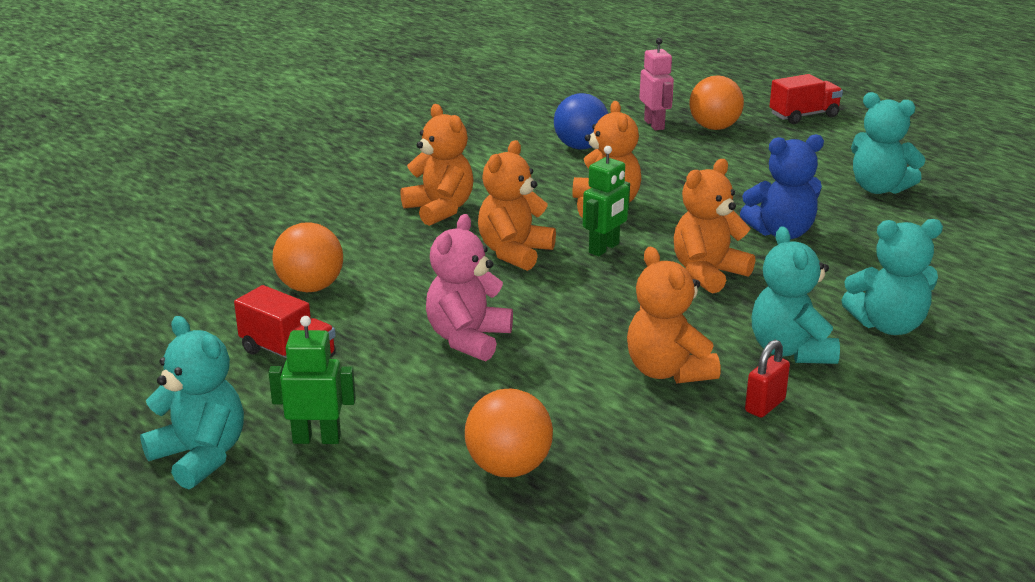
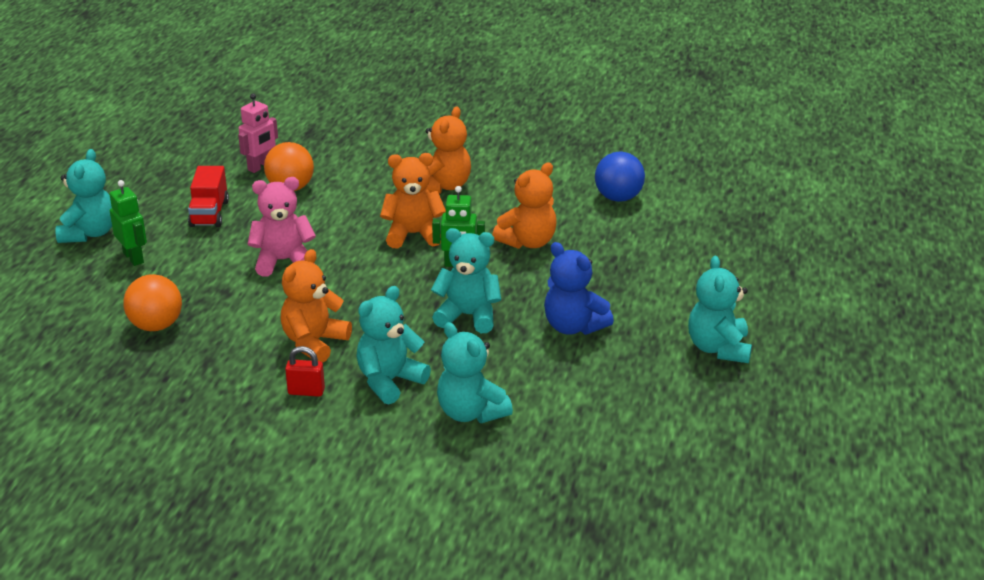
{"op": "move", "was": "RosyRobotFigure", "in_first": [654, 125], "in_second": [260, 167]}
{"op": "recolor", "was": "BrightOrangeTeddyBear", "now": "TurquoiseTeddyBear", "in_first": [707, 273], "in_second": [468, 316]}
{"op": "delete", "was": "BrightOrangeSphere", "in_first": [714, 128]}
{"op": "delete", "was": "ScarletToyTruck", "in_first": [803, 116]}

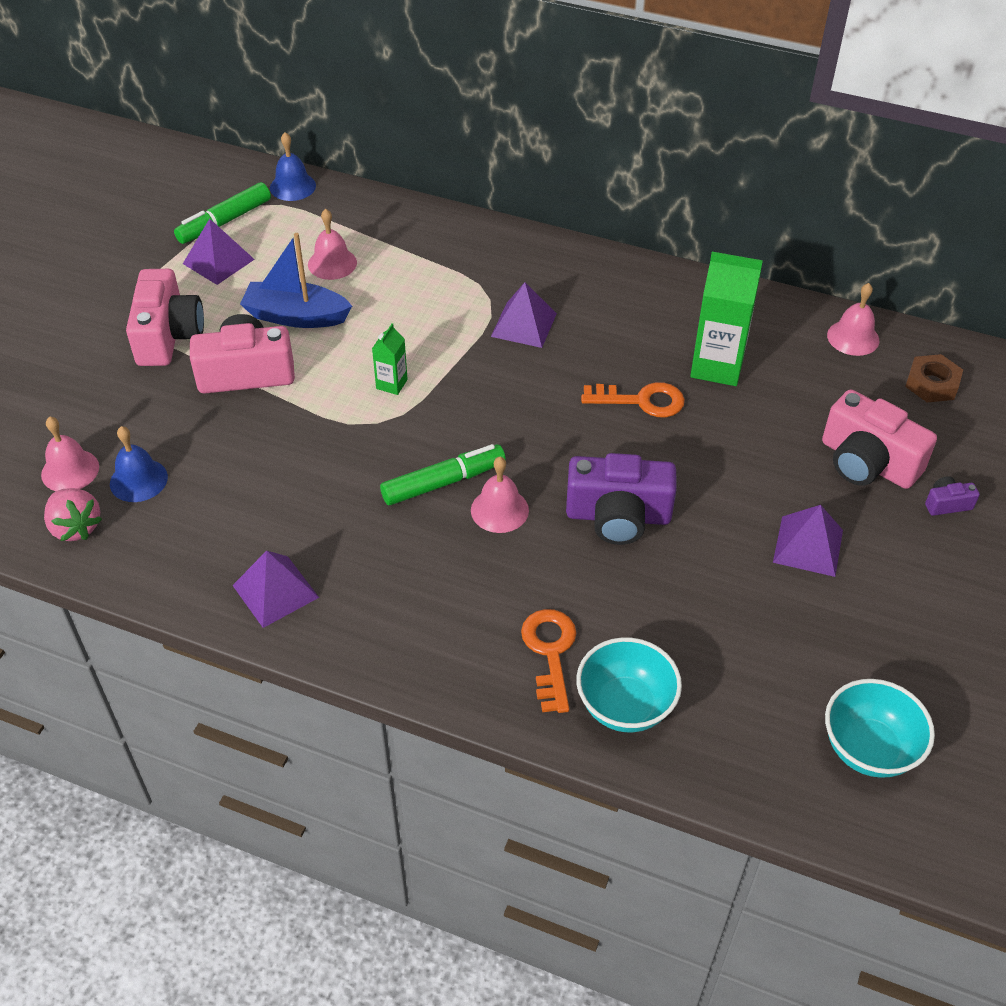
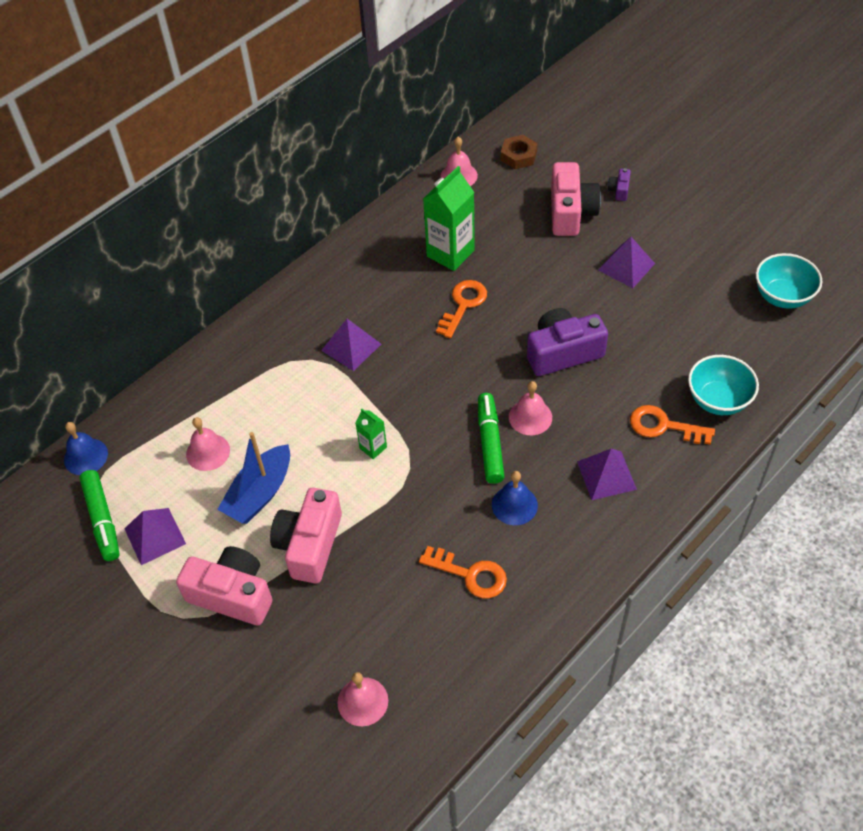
{"op": "insert", "now": "BrightOrangeLatchkey", "in_second": [470, 574]}
{"op": "move", "was": "RoyalBlueBell", "in_first": [138, 480], "in_second": [514, 505]}
{"op": "rotate", "was": "VioletCamera", "in_first": [618, 516], "in_second": [563, 353], "clockwise": -135}
{"op": "rotate", "was": "RosyCamera", "in_first": [867, 462], "in_second": [570, 212], "clockwise": -60}
{"op": "move", "was": "VioletPyramidShape", "in_first": [275, 591], "in_second": [606, 475]}
{"op": "delete", "was": "RosyToyStrawberry", "in_first": [76, 527]}

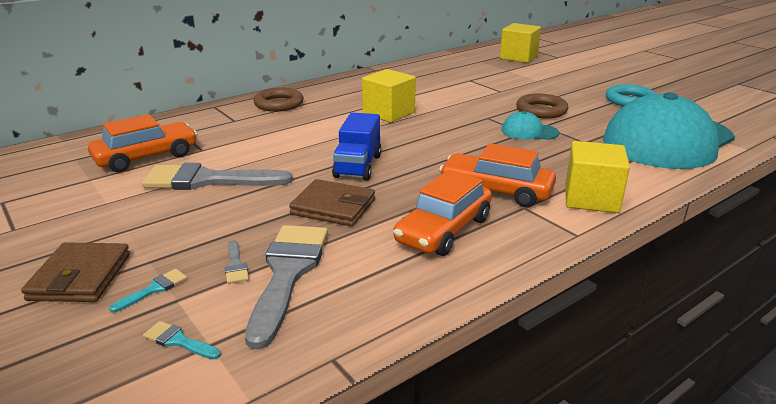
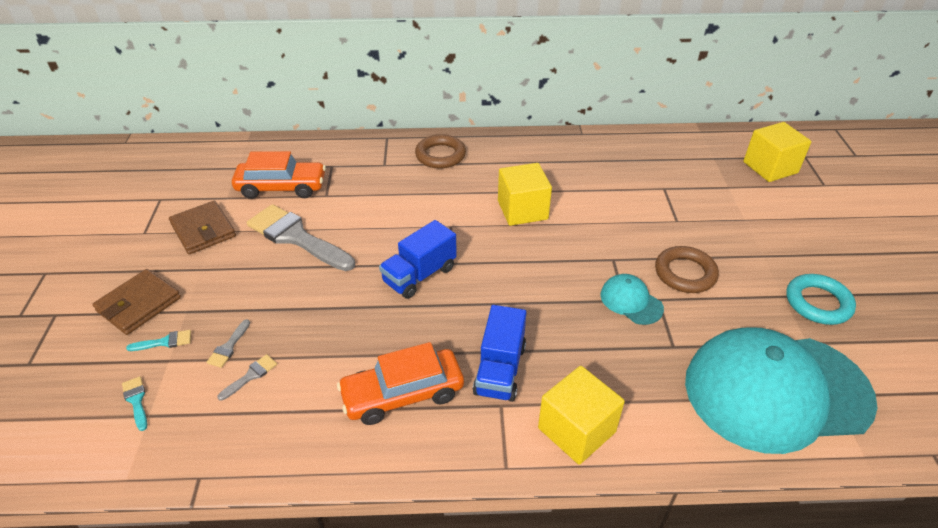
{"op": "move", "was": "DarkBrownCardWallet", "in_first": [333, 207], "in_second": [203, 230]}
{"op": "resize", "was": "GrayBrush", "in_first": [288, 273], "in_second": [251, 376], "ratio": 0.4}
{"op": "replace", "was": "BrightOrangeAutomobile", "now": "RoyalBlueToyTruck", "in_first": [496, 191], "in_second": [500, 370]}

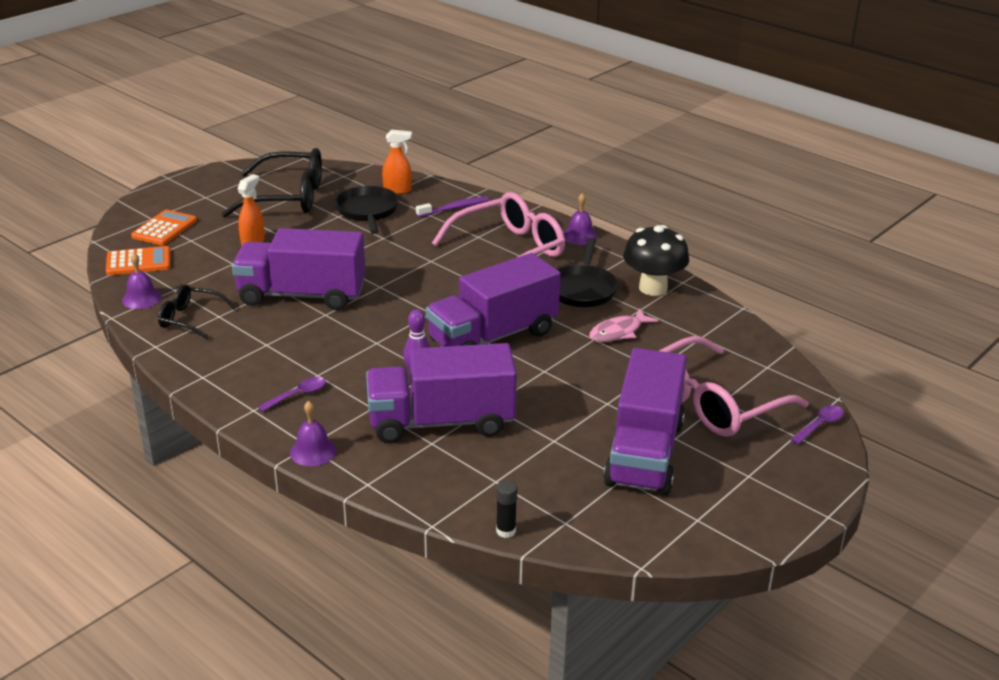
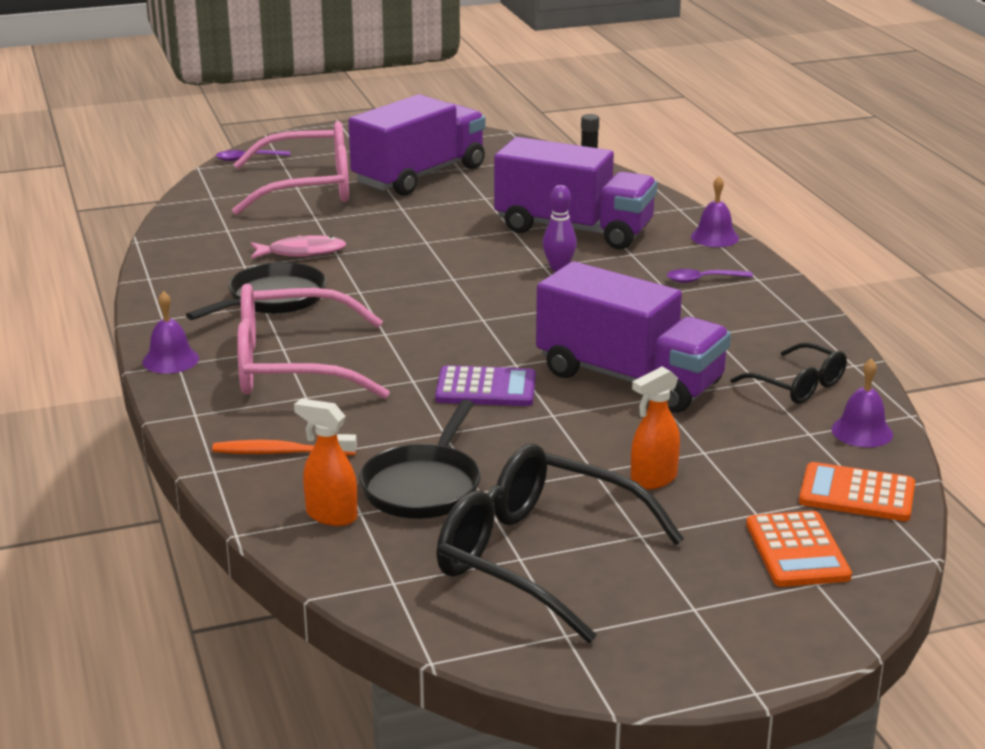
{"op": "recolor", "was": "VioletToothbrush", "now": "BrightOrangeToothbrush", "in_first": [455, 208], "in_second": [280, 452]}
{"op": "insert", "now": "VioletPocketCalculator", "in_second": [486, 388]}
{"op": "rotate", "was": "BrightOrangePocketCalculator", "in_first": [164, 229], "in_second": [797, 551], "clockwise": -60}
{"op": "delete", "was": "VioletToyTruck", "in_first": [493, 337]}
{"op": "delete", "was": "JetBlackToadstool", "in_first": [653, 288]}

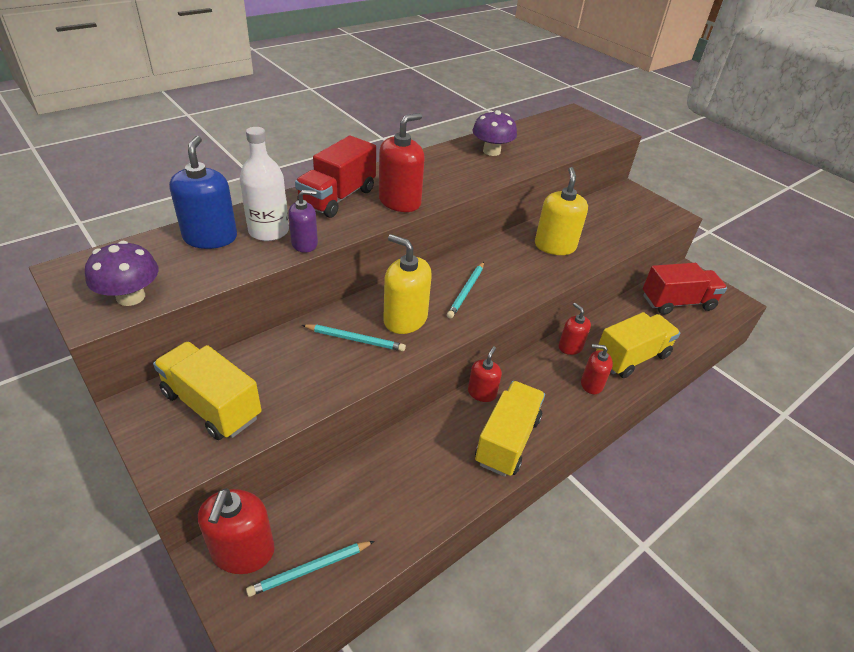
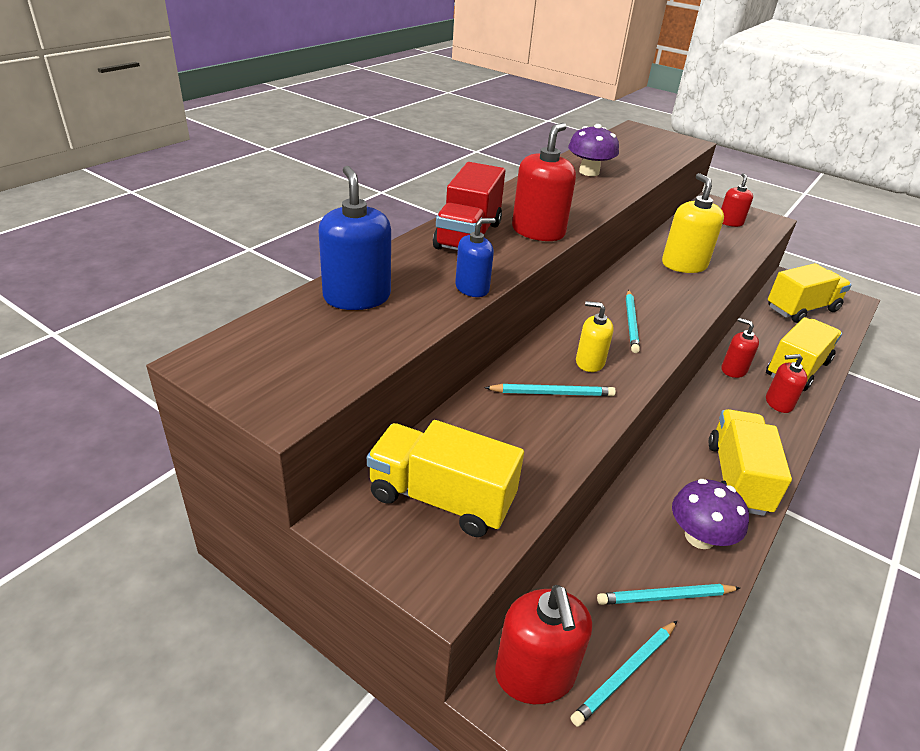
{"op": "recolor", "was": "VioletSoapPump", "now": "RoyalBlueSoapPump", "in_first": [304, 244], "in_second": [472, 288]}
{"op": "resize", "was": "YellowSoapPump", "in_first": [405, 319], "in_second": [589, 362], "ratio": 0.61}
{"op": "insert", "now": "TurquoiseWoodenPencil", "in_second": [665, 597]}
{"op": "move", "was": "VioletToadstool", "in_first": [131, 297], "in_second": [699, 537]}
{"op": "move", "was": "ScarletSoapPump", "in_first": [482, 393], "in_second": [730, 222]}
{"op": "recolor", "was": "ScarletToyTruck", "now": "YellowToyTruck", "in_first": [677, 302], "in_second": [801, 309]}
{"op": "delete", "was": "PureWhiteDrinkBottle", "in_first": [269, 231]}

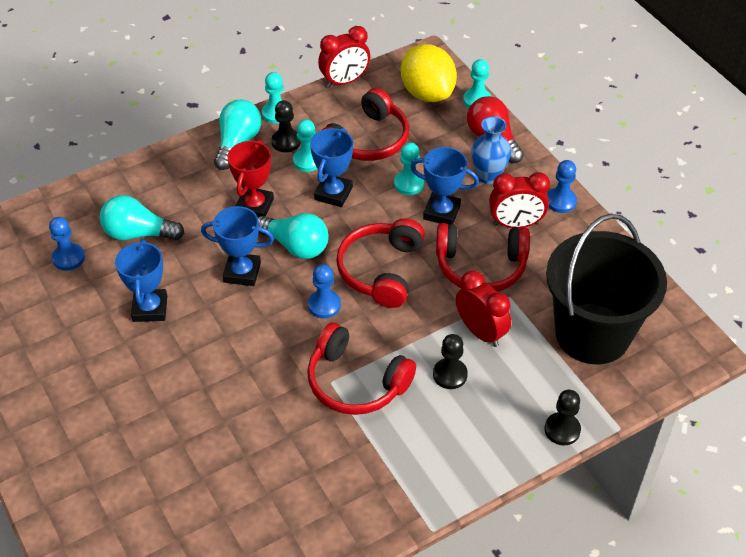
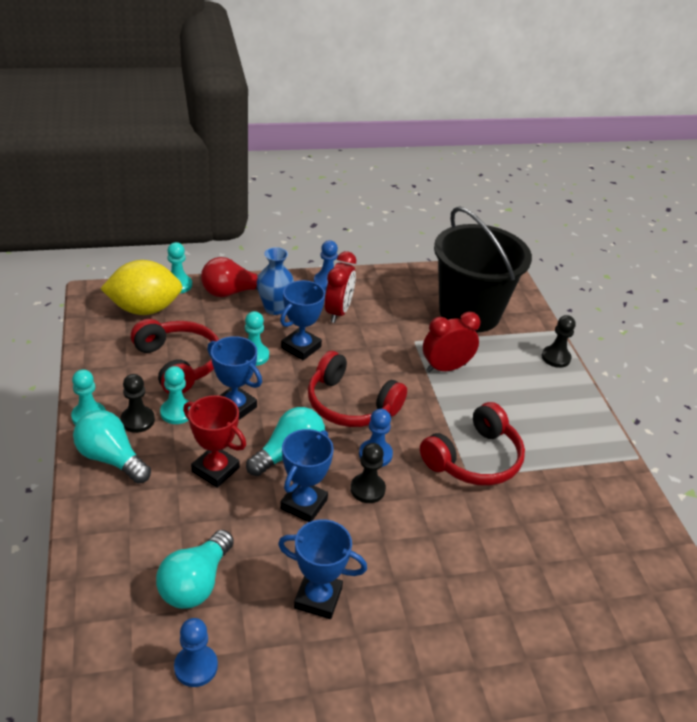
{"op": "move", "was": "JetBlackPawn", "in_first": [450, 374], "in_second": [367, 489]}
{"op": "delete", "was": "ScarletClock", "in_first": [345, 81]}
{"op": "delete", "was": "ScarletHeadset", "in_first": [481, 266]}

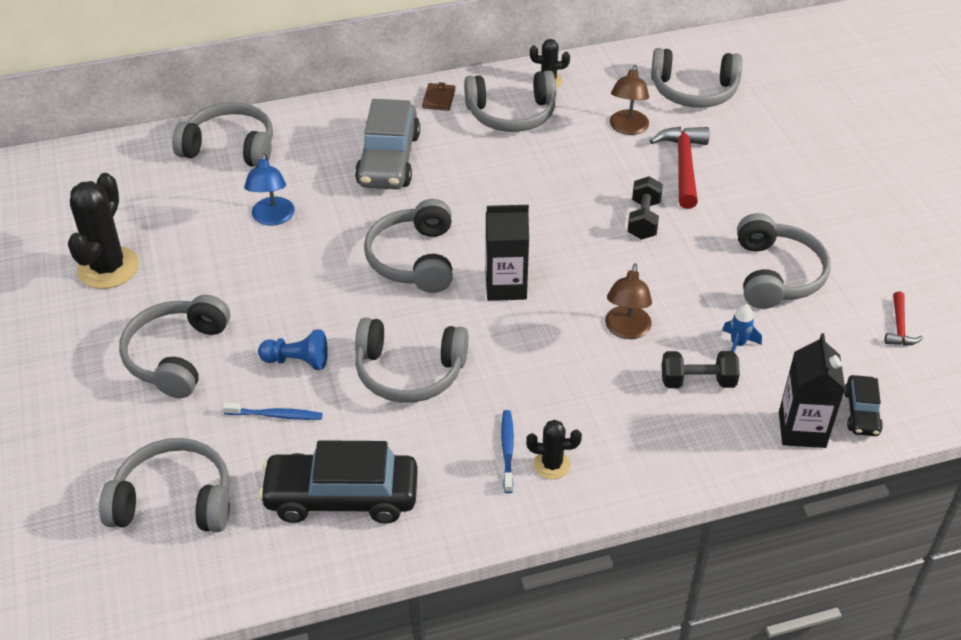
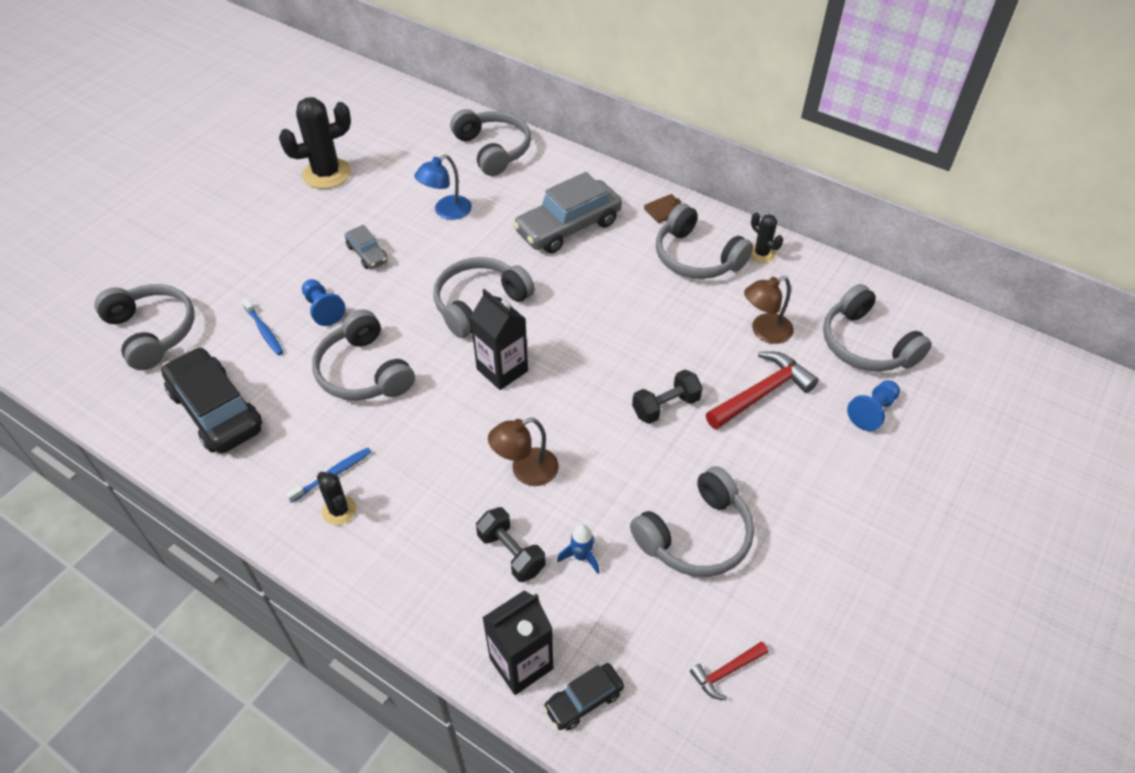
{"op": "insert", "now": "GrayAutomobile", "in_second": [367, 254]}
{"op": "insert", "now": "RoyalBluePawn", "in_second": [872, 411]}
{"op": "delete", "was": "GrayHeadset", "in_first": [177, 356]}

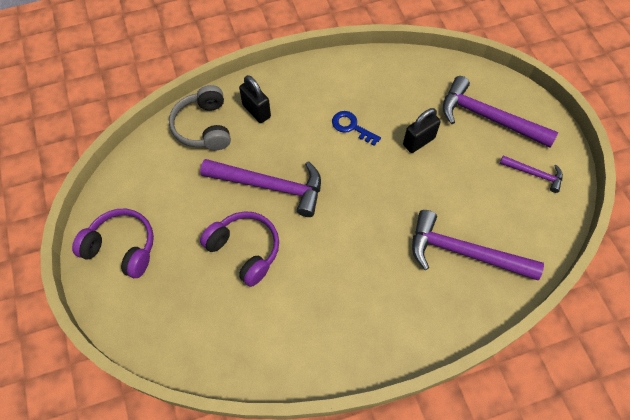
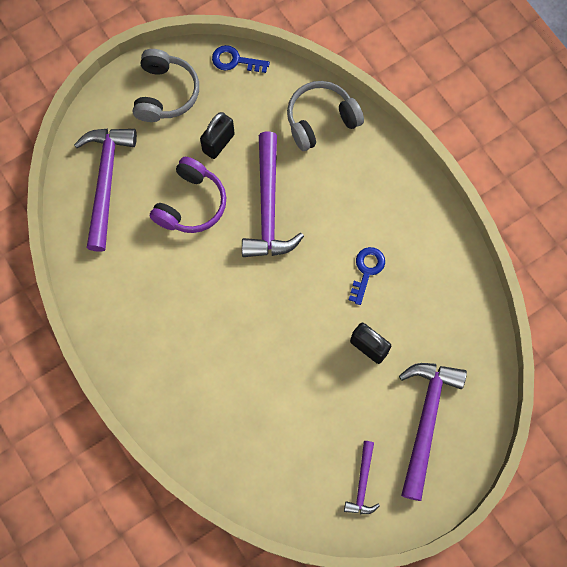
{"op": "move", "was": "VioletClawHammer", "in_first": [464, 252], "in_second": [106, 181]}
{"op": "recolor", "was": "VioletHeadset", "now": "GrayHeadset", "in_first": [122, 247], "in_second": [165, 93]}
{"op": "move", "was": "JetBlackSmallLock", "in_first": [256, 111], "in_second": [218, 143]}
{"op": "insert", "now": "RoyalBlueLatchkey", "in_second": [235, 60]}

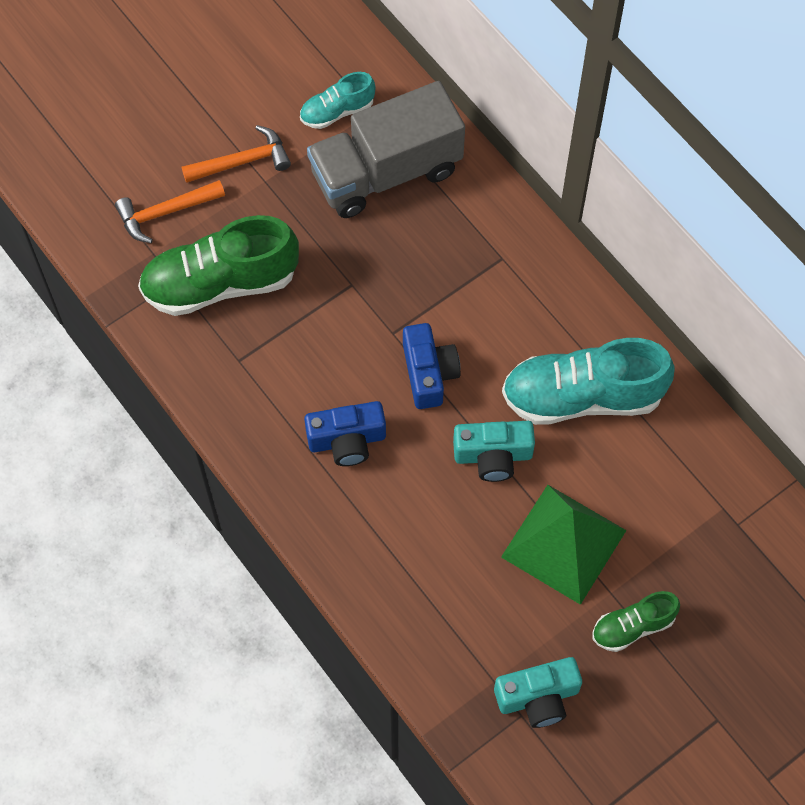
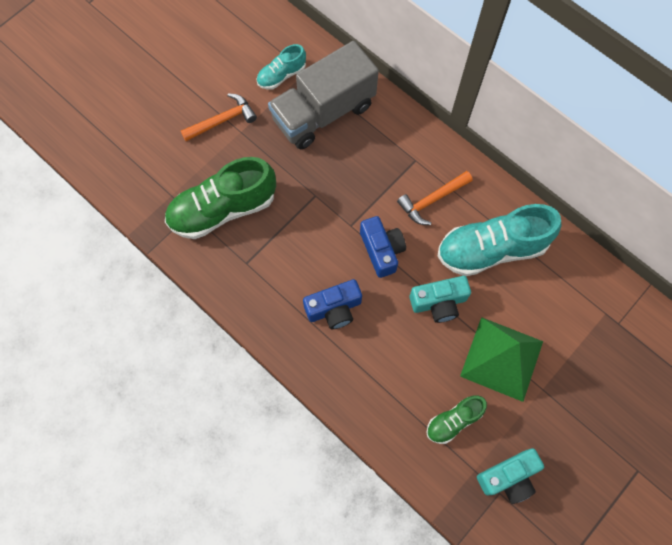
{"op": "move", "was": "BrightOrangeClawHammer", "in_first": [165, 213], "in_second": [432, 200]}
{"op": "move", "was": "GreenSneaker", "in_first": [633, 626], "in_second": [453, 421]}

